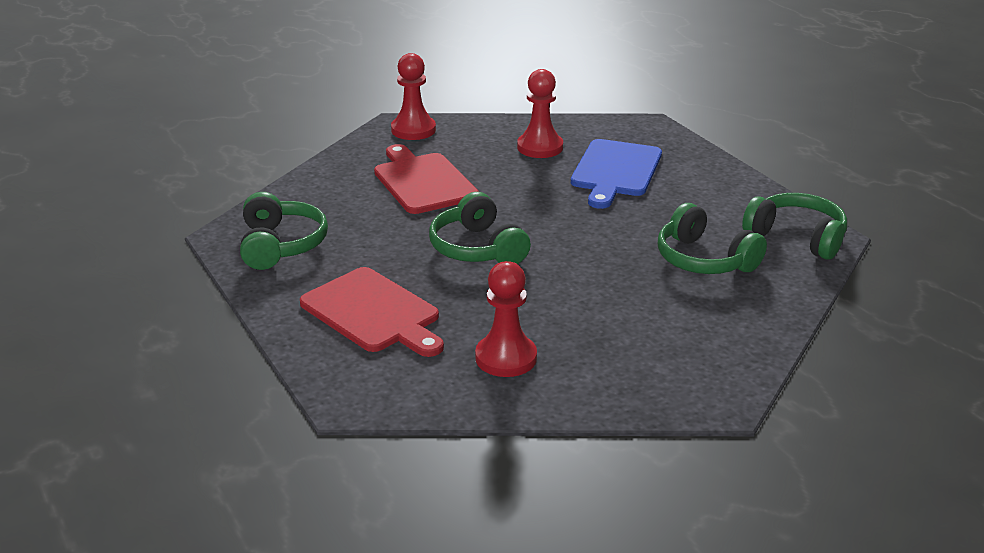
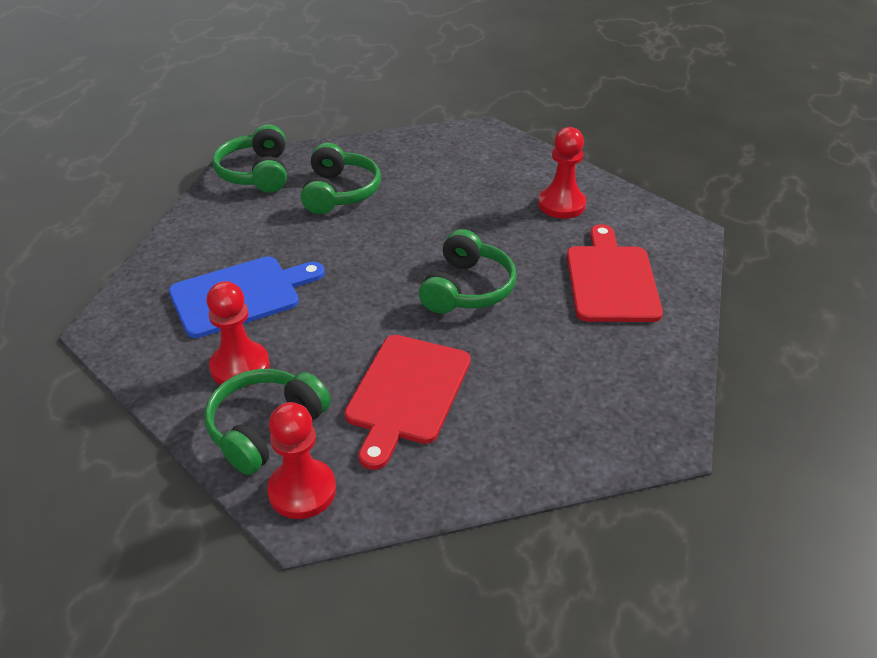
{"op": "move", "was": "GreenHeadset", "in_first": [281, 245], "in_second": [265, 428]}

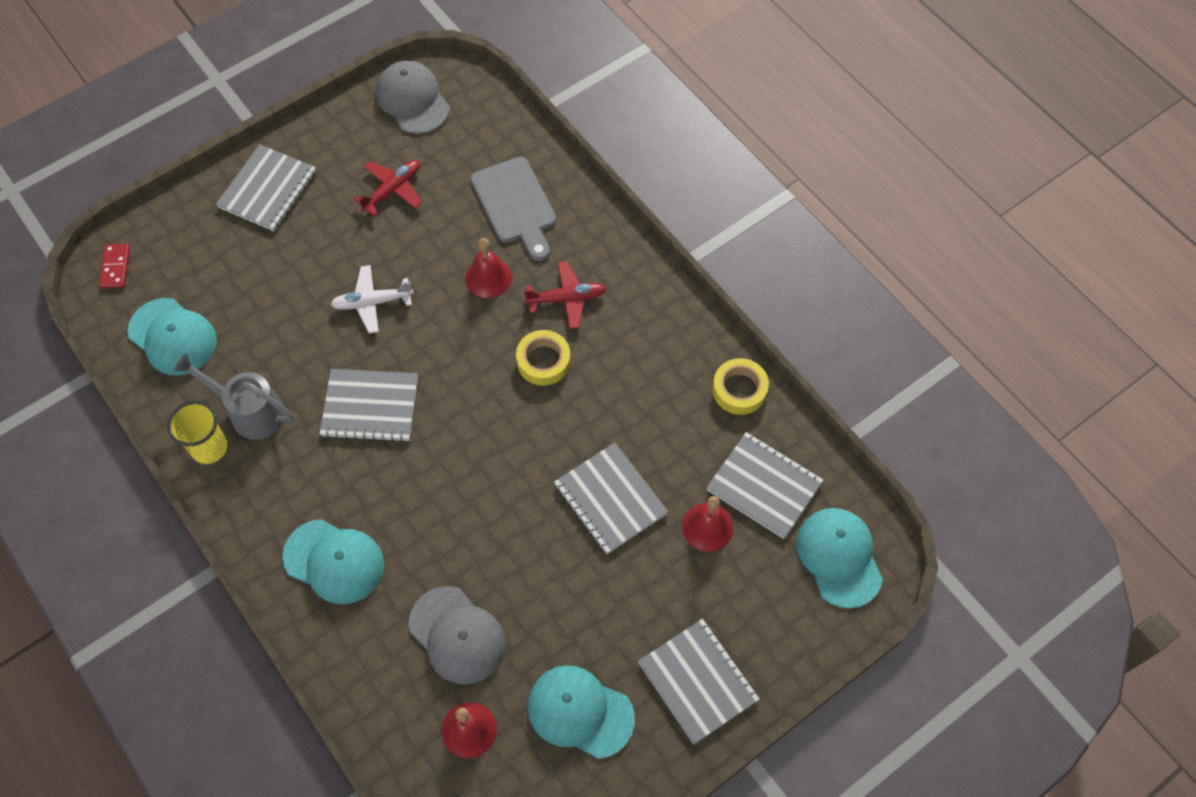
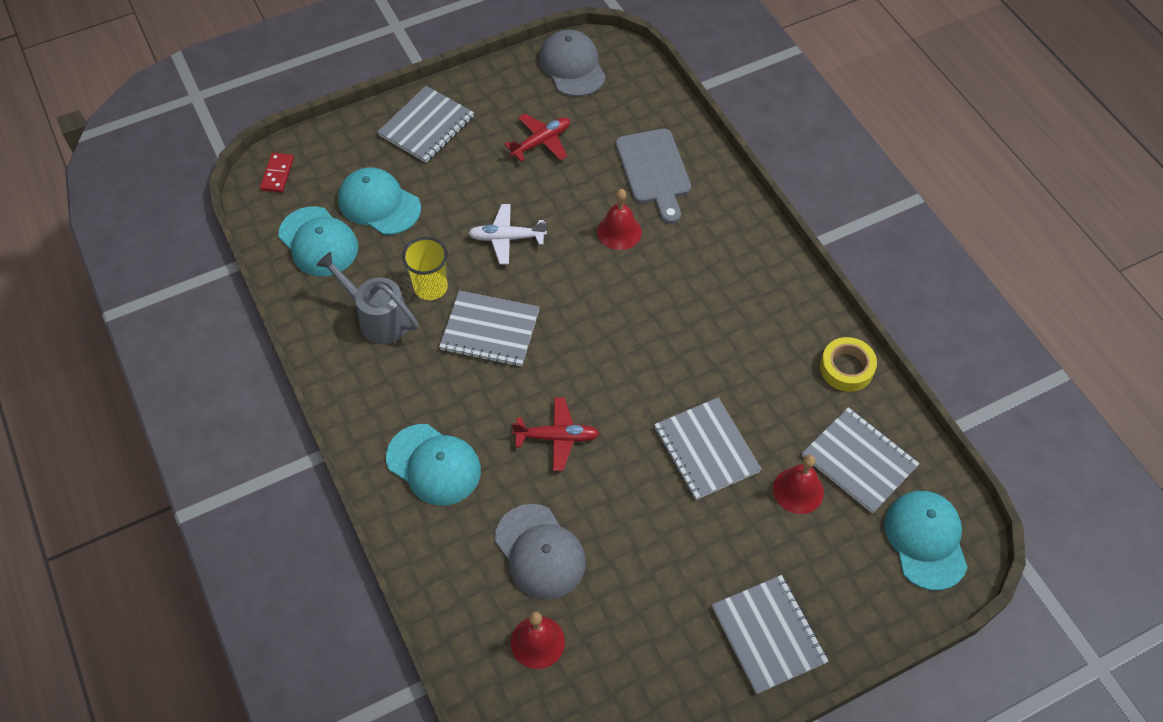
{"op": "move", "was": "TurquoiseCap", "in_first": [580, 712], "in_second": [379, 204]}
{"op": "move", "was": "YellowTumbler", "in_first": [209, 448], "in_second": [430, 287]}
{"op": "move", "was": "ScarletToyPlane", "in_first": [567, 299], "in_second": [557, 437]}
{"op": "delete", "was": "YellowTape", "in_first": [543, 361]}

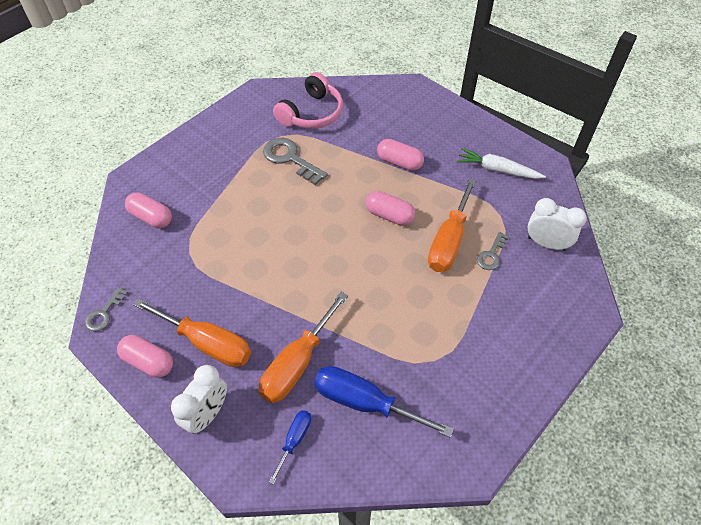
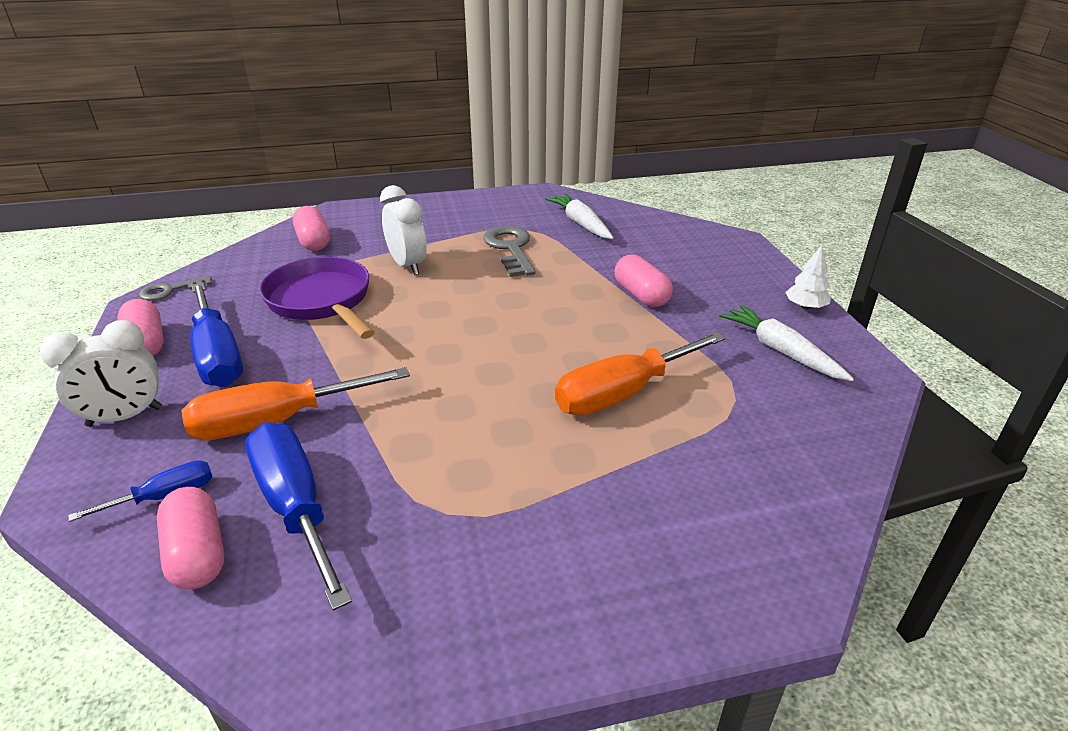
{"op": "move", "was": "RosyPillShape", "in_first": [389, 215], "in_second": [198, 554]}
{"op": "recolor", "was": "BrightOrangeHandScrewdriver", "now": "RoyalBlueHandScrewdriver", "in_first": [207, 343], "in_second": [218, 356]}
{"op": "insert", "now": "VioletPan", "in_second": [321, 301]}
{"op": "move", "was": "PureWhiteClock", "in_first": [546, 243], "in_second": [407, 265]}
{"op": "replace", "was": "RosyHeadset", "now": "PureWhiteToyCarrot", "in_first": [311, 113], "in_second": [581, 223]}
{"op": "insert", "now": "PureWhiteToyTree", "in_second": [805, 307]}
{"op": "delete", "was": "GrayLatchkey", "in_first": [491, 254]}

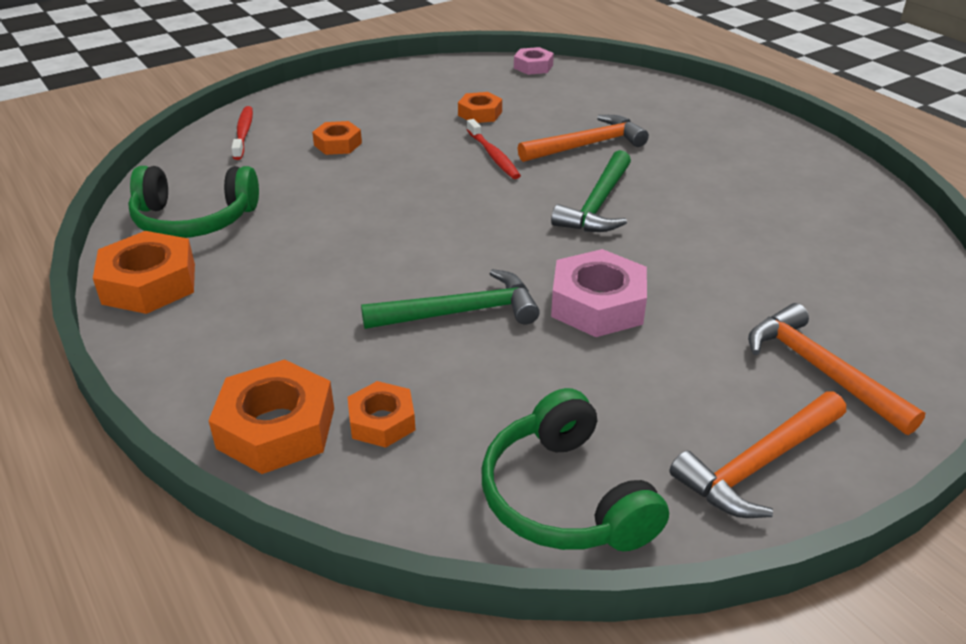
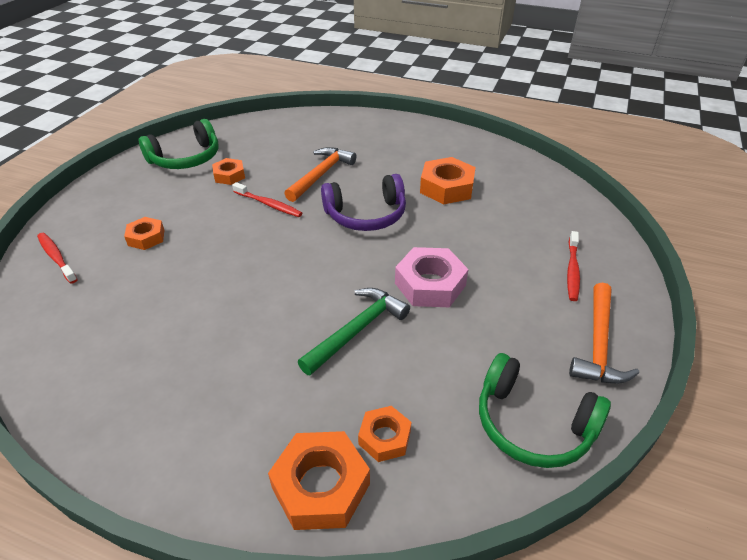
{"op": "move", "was": "GreenHeadset", "in_first": [194, 219], "in_second": [186, 158]}
{"op": "replace", "was": "GreenClawHammer", "now": "VioletHeadset", "in_first": [597, 205], "in_second": [366, 215]}
{"op": "move", "was": "BrightOrangeHexNut", "in_first": [149, 283], "in_second": [446, 187]}
{"op": "replace", "was": "BrightOrangeClawHammer", "now": "ScarletToothbrush", "in_first": [820, 370], "in_second": [572, 270]}
{"op": "delete", "was": "RosyHexNut", "in_first": [533, 66]}

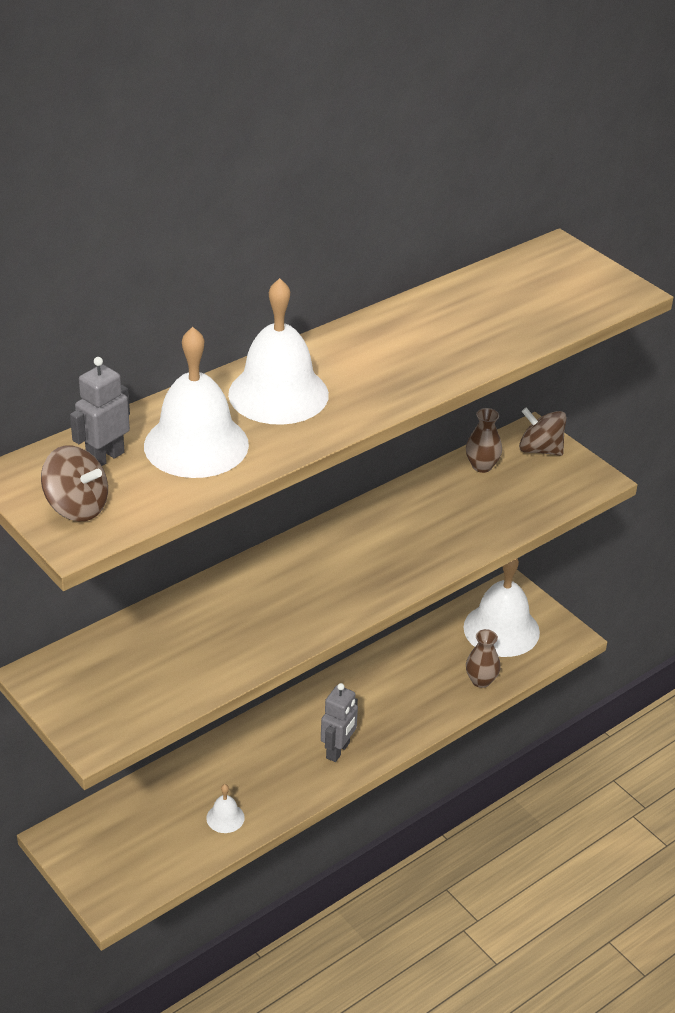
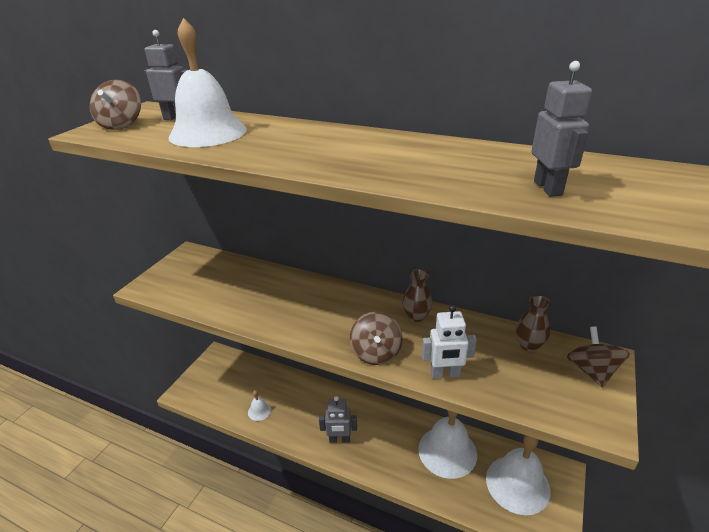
{"op": "insert", "now": "DarkBrownToyTop", "in_second": [376, 353]}
{"op": "move", "was": "DarkBrownVase", "in_first": [481, 680], "in_second": [416, 316]}
{"op": "move", "was": "PureWhiteBell", "in_first": [278, 394], "in_second": [447, 451]}
{"op": "insert", "now": "PureWhiteRobotFigure", "in_second": [445, 374]}
{"op": "insert", "now": "GrayRobotFigure", "in_second": [548, 188]}

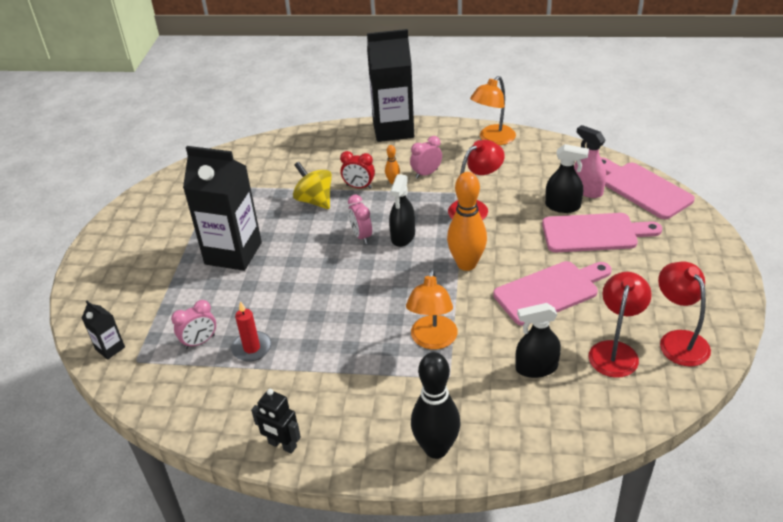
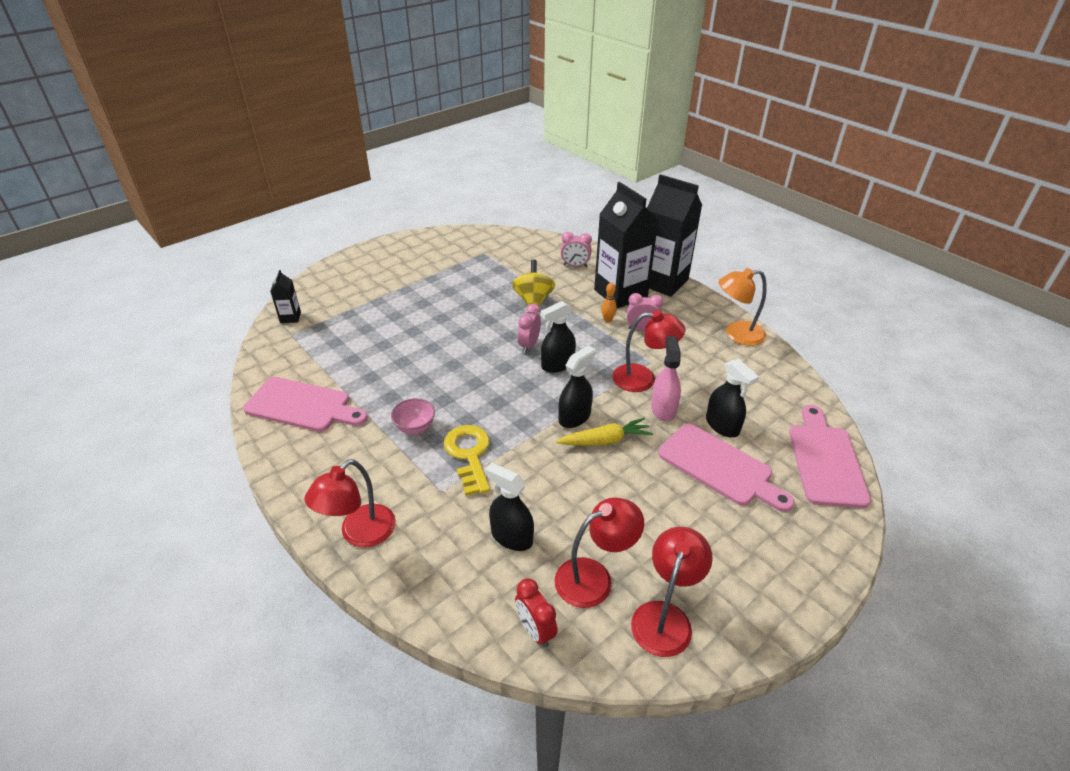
{"op": "move", "was": "RosyChoppingBoard", "in_first": [550, 291], "in_second": [302, 405]}
{"op": "replace", "was": "JetBlackBowlingPin", "now": "ScarletLamp", "in_first": [436, 448], "in_second": [360, 534]}
{"op": "insert", "now": "RosyServingBowl", "in_second": [415, 428]}
{"op": "replace", "was": "BrightOrangeLamp", "now": "YellowLatchkey", "in_first": [432, 340], "in_second": [469, 455]}
{"op": "move", "was": "ScarletClock", "in_first": [359, 187], "in_second": [535, 630]}
{"op": "insert", "now": "YellowToyCarrot", "in_second": [605, 440]}
{"op": "replace", "was": "BrightOrangeBowlingPin", "now": "JetBlackSprayBottle", "in_first": [466, 264], "in_second": [574, 417]}
{"op": "move", "was": "RosyClock", "in_first": [200, 342], "in_second": [575, 266]}
{"op": "move", "was": "JetBlackMilkCarton", "in_first": [233, 253], "in_second": [620, 293]}
{"op": "move", "was": "RosySprayBottle", "in_first": [587, 190], "in_second": [663, 409]}
{"op": "delete", "was": "ScarletCandle", "in_first": [252, 348]}
{"op": "delete", "was": "JetBlackRobotFigure", "in_first": [282, 445]}

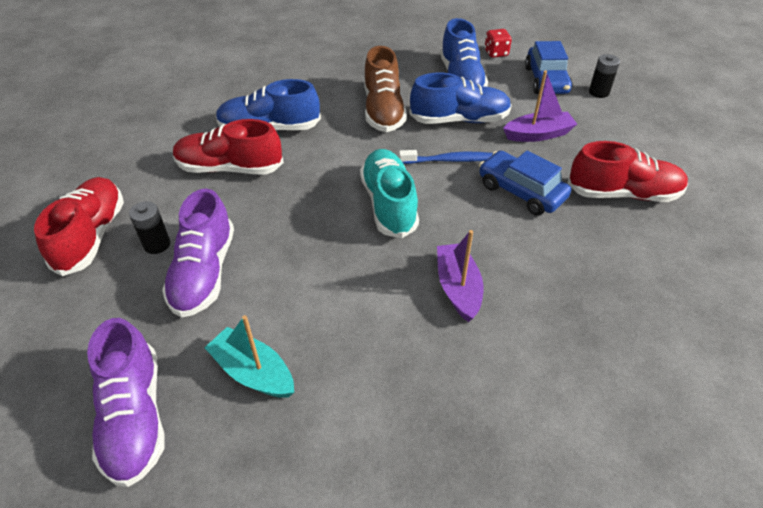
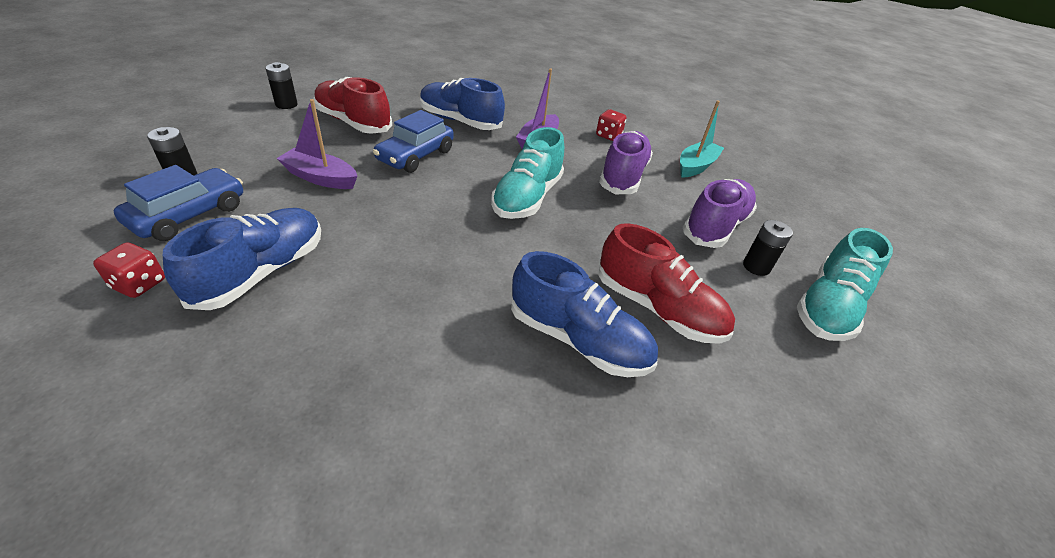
{"op": "insert", "now": "JetBlackAaBattery", "in_second": [286, 104]}
{"op": "rotate", "was": "RoyalBlueAutomobile", "in_first": [521, 191], "in_second": [415, 156], "clockwise": 45}
{"op": "move", "was": "RoyalBlueSneaker", "in_first": [459, 120], "in_second": [460, 121]}
{"op": "insert", "now": "ScarletGameDie", "in_second": [608, 136]}
{"op": "move", "was": "VioletSneaker", "in_first": [135, 417], "in_second": [623, 176]}
{"op": "rotate", "was": "TurquoiseSailboat", "in_first": [253, 372], "in_second": [696, 166], "clockwise": -120}
{"op": "recolor", "was": "ScarletSneaker", "now": "TurquoiseSneaker", "in_first": [91, 236], "in_second": [828, 307]}
{"op": "delete", "was": "DarkBrownSneaker", "in_first": [383, 110]}
{"op": "delete", "was": "RoyalBlueToothbrush", "in_first": [449, 160]}

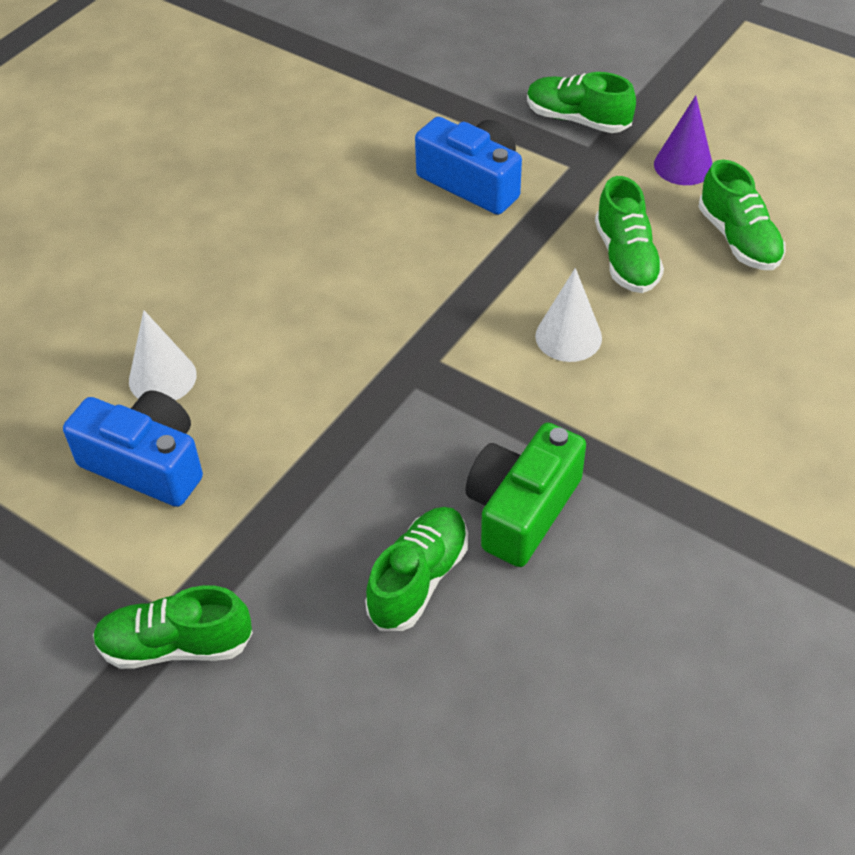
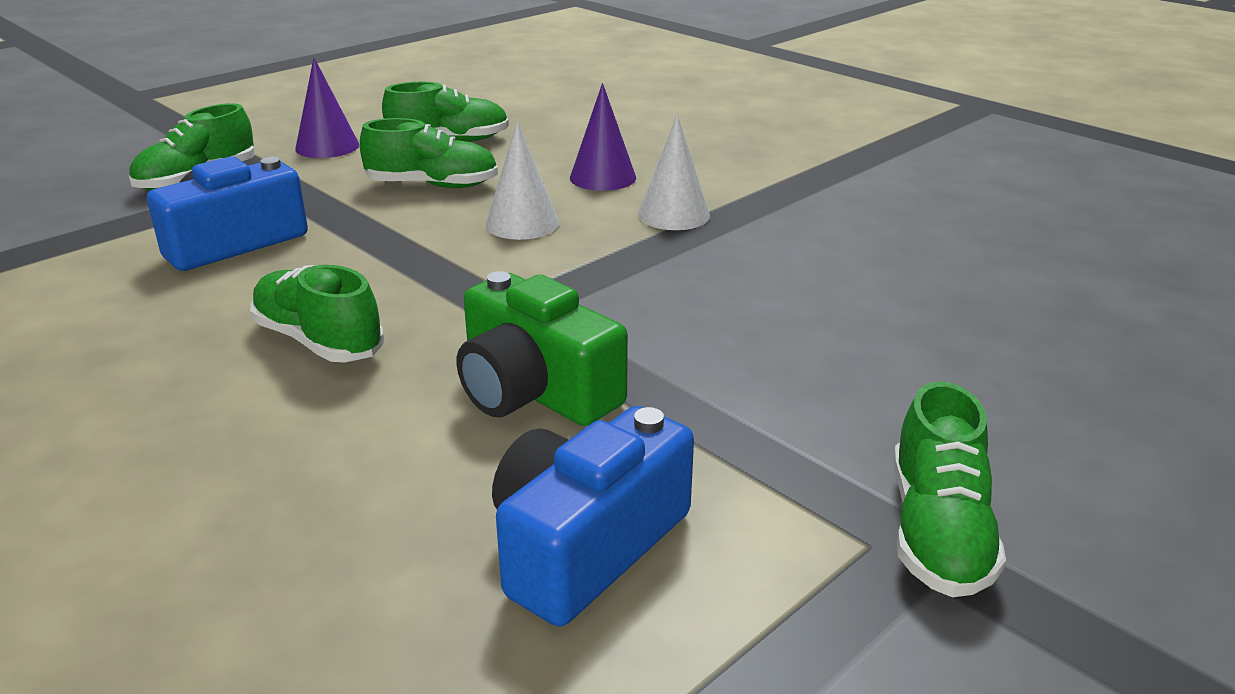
{"op": "move", "was": "GreenSneaker", "in_first": [419, 579], "in_second": [318, 341]}
{"op": "move", "was": "GreenCamera", "in_first": [522, 509], "in_second": [535, 391]}
{"op": "insert", "now": "VioletConeShape", "in_second": [603, 177]}
{"op": "move", "was": "PureWhiteConeShape", "in_first": [162, 378], "in_second": [673, 215]}

